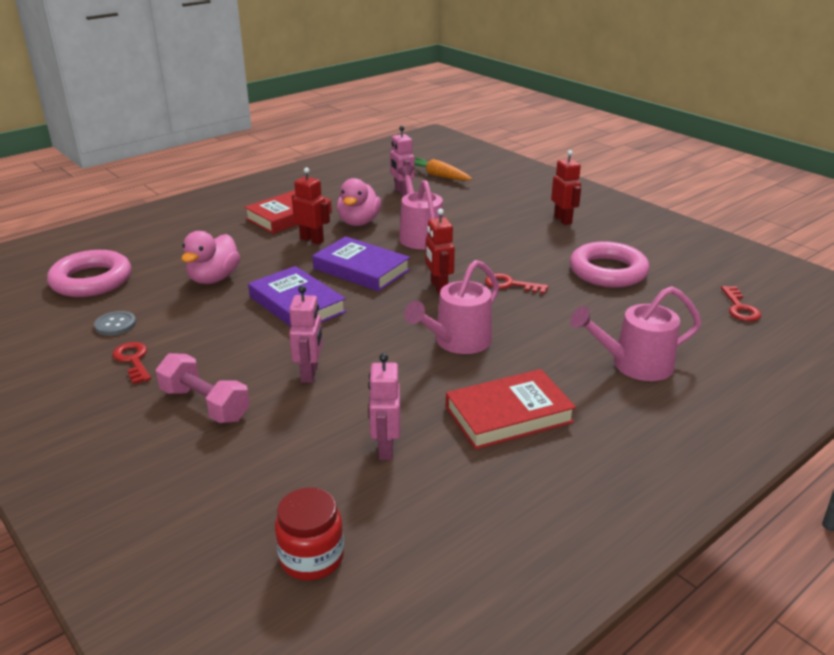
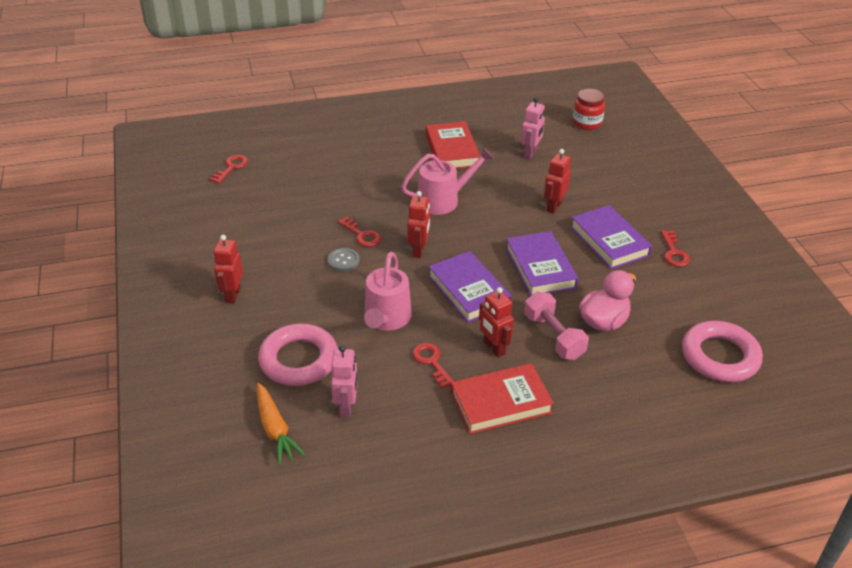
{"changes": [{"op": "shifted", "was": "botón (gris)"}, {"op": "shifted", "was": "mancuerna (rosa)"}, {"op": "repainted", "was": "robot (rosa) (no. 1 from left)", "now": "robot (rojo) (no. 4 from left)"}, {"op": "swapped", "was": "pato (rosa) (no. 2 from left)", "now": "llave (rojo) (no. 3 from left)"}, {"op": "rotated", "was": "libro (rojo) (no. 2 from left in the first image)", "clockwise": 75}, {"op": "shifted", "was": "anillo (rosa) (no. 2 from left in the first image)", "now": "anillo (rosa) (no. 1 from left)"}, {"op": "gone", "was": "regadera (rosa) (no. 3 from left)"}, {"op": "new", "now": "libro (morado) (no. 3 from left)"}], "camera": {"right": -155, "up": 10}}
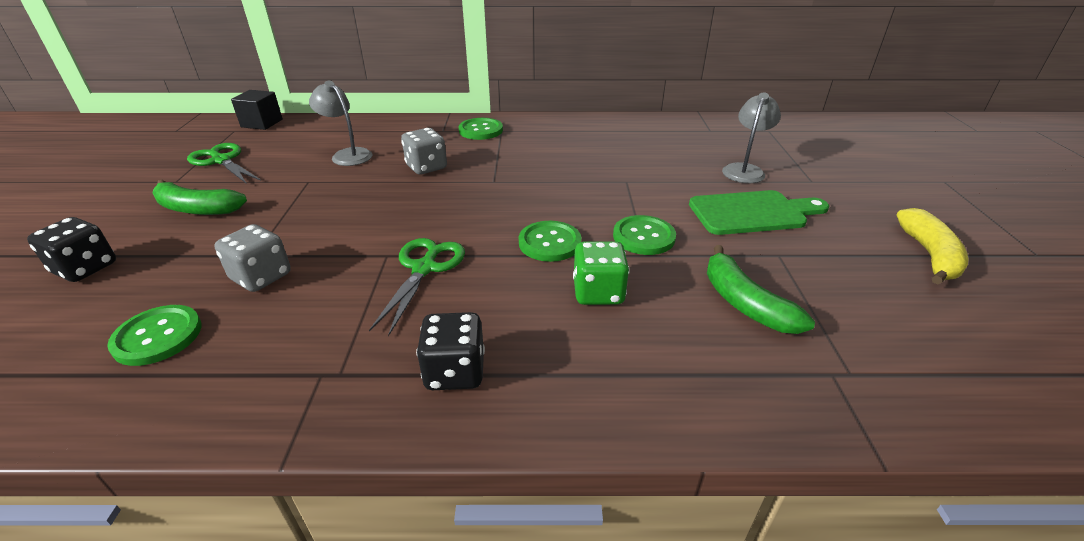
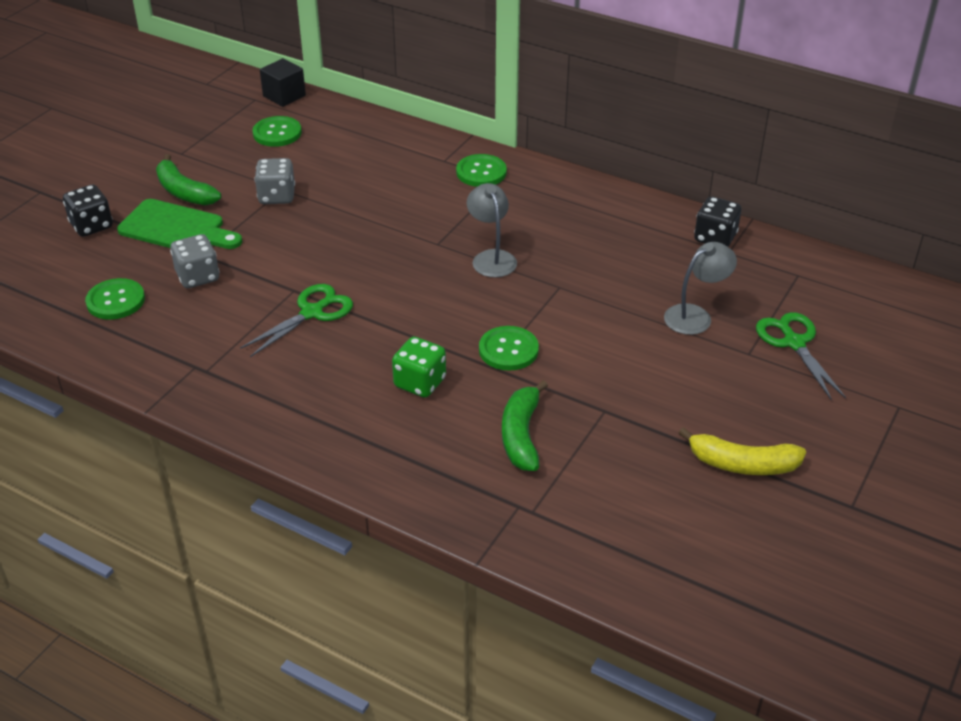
{"changes": [{"op": "shifted", "was": "tijeras (verde) (no. 1 from left in the first image)", "now": "tijeras (verde) (no. 2 from left)"}, {"op": "shifted", "was": "lámpara (gris) (no. 1 from left)"}, {"op": "shifted", "was": "dado (gris) (no. 2 from left)"}, {"op": "shifted", "was": "dado (negro) (no. 2 from left)"}, {"op": "shifted", "was": "botón (verde) (no. 3 from left in the first image)", "now": "botón (verde) (no. 2 from left)"}, {"op": "shifted", "was": "tabla de cortar (verde)"}, {"op": "rotated", "was": "plátano (amarillo)", "clockwise": 60}], "camera": {"right": 30, "up": 5}}
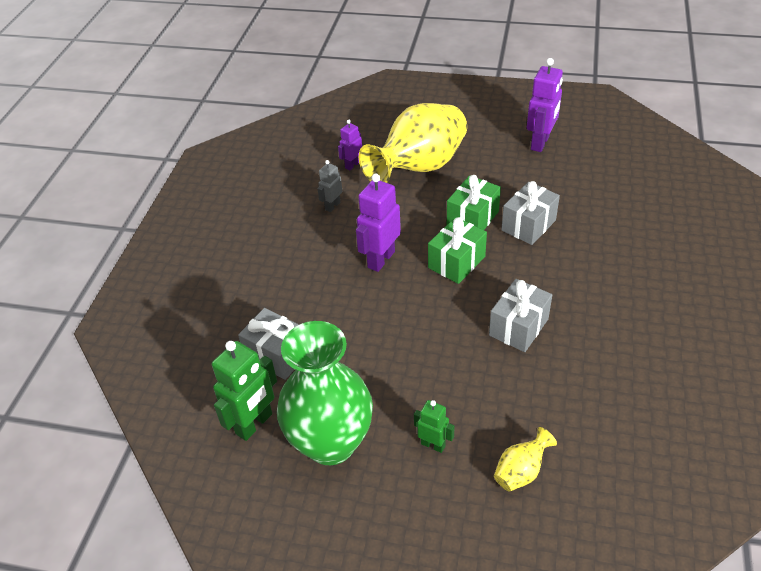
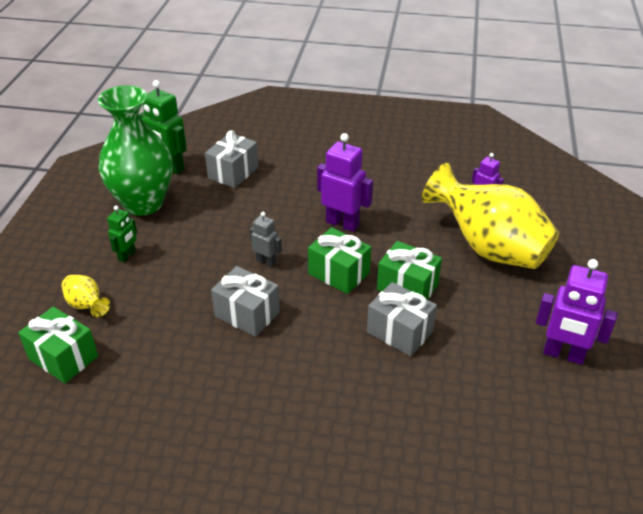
{"changes": [{"op": "shifted", "was": "robot (gris)"}, {"op": "new", "now": "regalo (verde) (no. 1 from left)"}], "camera": {"right": 85, "up": -5}}
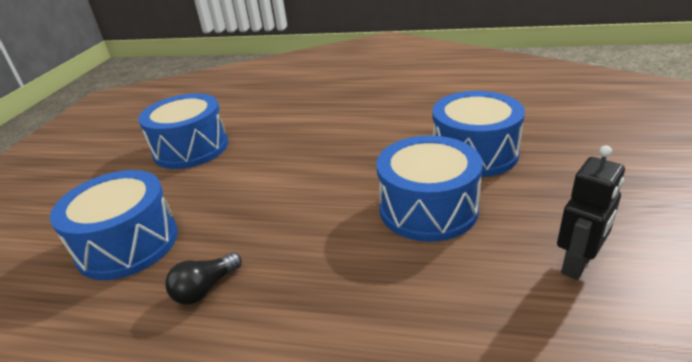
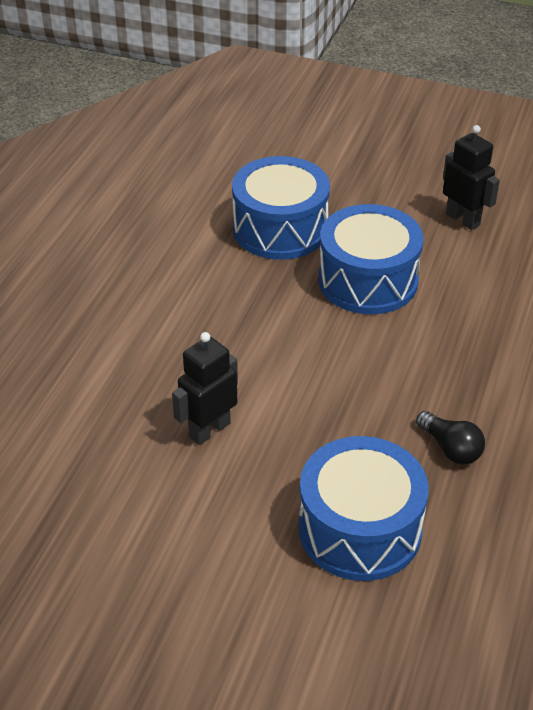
{"changes": [{"op": "gone", "was": "tambor (azul) (no. 2 from left)"}, {"op": "new", "now": "robot (negro) (no. 1 from left)"}], "camera": {"right": -85, "up": 10}}
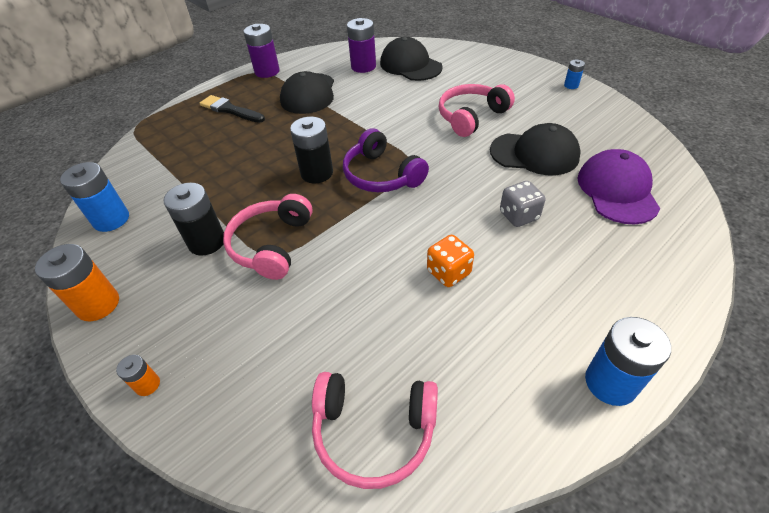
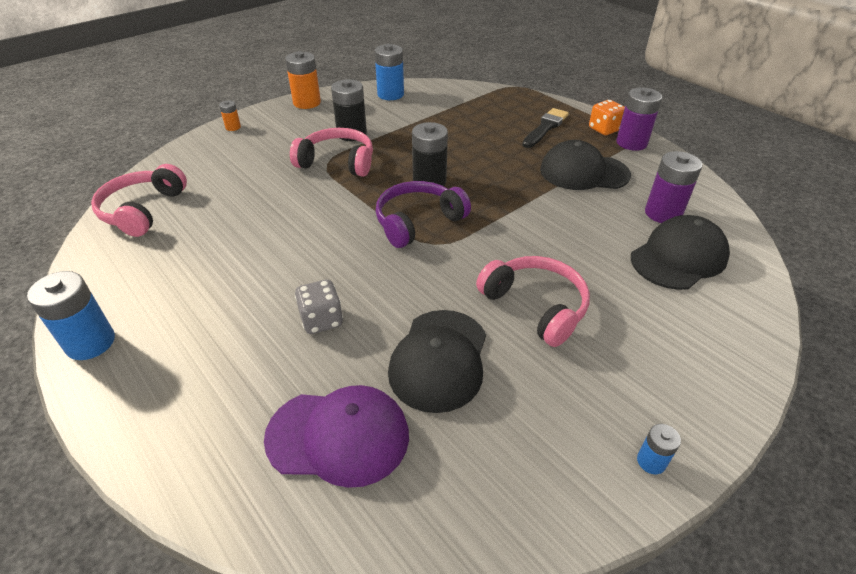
{"changes": [{"op": "shifted", "was": "dado (naranja)"}], "camera": {"right": 90, "up": -5}}
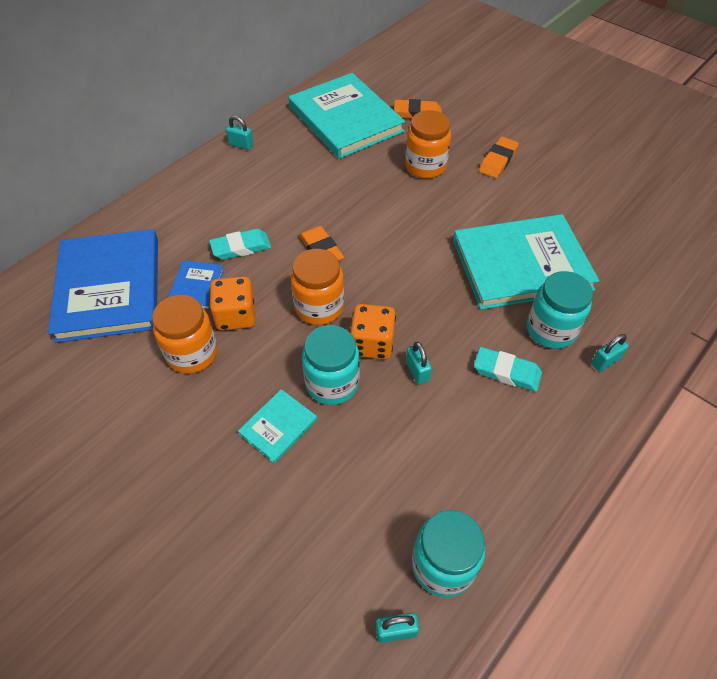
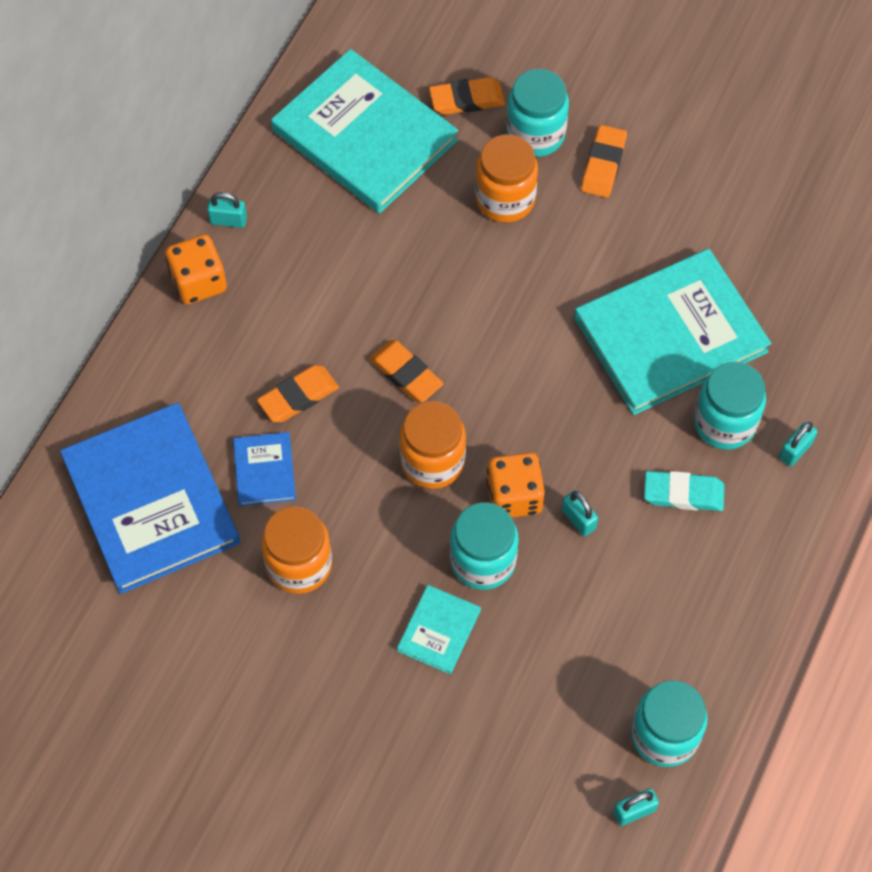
{"changes": [{"op": "repainted", "was": "goma de borrar (turquesa) (no. 1 from left)", "now": "goma de borrar (naranja) (no. 1 from left)"}, {"op": "shifted", "was": "dado (naranja) (no. 1 from left)"}, {"op": "new", "now": "tarro (turquesa) (no. 2 from left)"}], "camera": {"right": -15, "up": 10}}
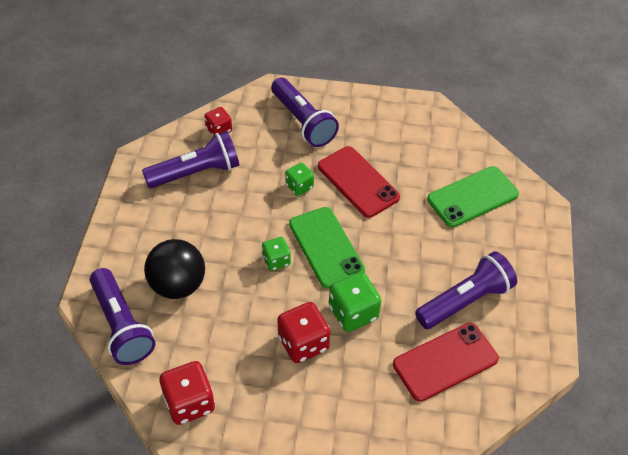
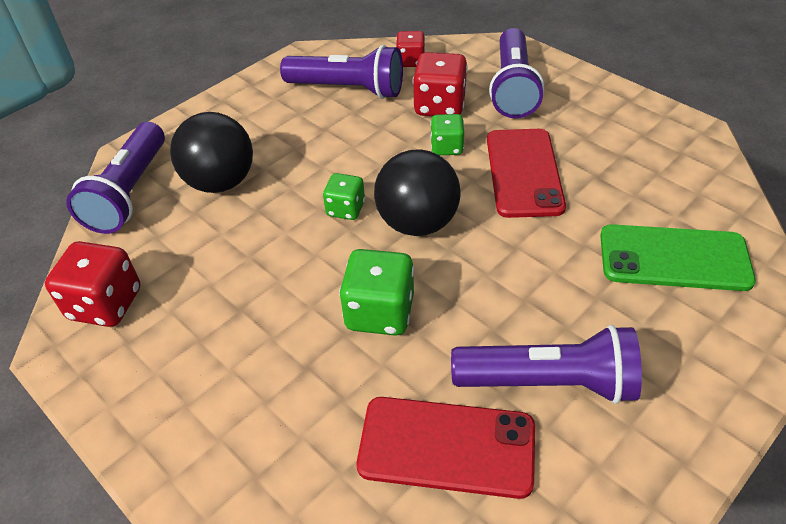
{"changes": [{"op": "shifted", "was": "dado (rojo) (no. 3 from left)"}, {"op": "swapped", "was": "móvil (verde) (no. 1 from left)", "now": "pelota (negro) (no. 2 from left)"}], "camera": {"right": 40, "up": -5}}
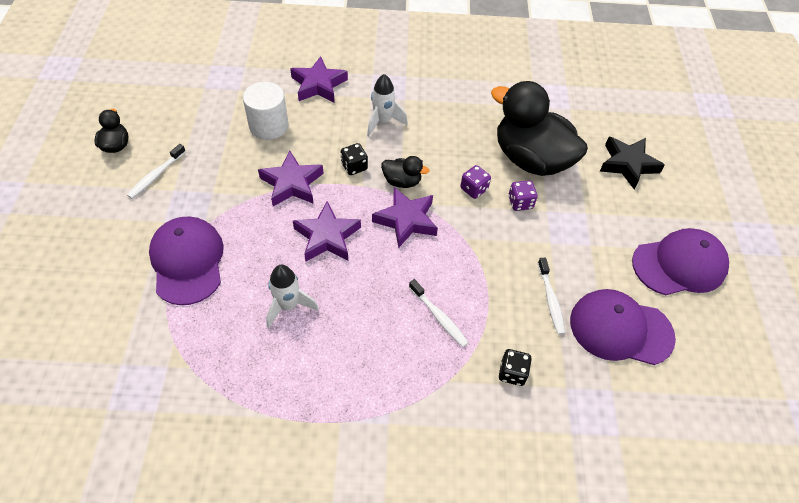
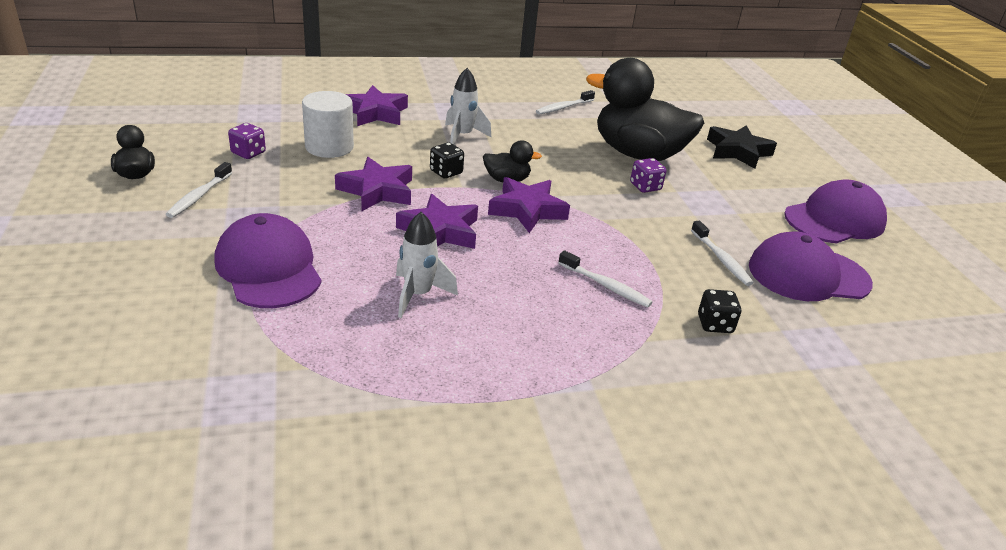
{"changes": [{"op": "shifted", "was": "dado (morado) (no. 1 from left)"}, {"op": "new", "now": "cepillo de dientes (blanco) (no. 2 from left)"}], "camera": {"right": -15, "up": -20}}
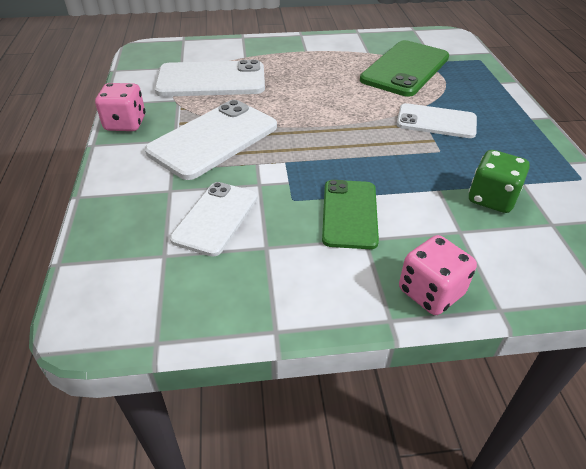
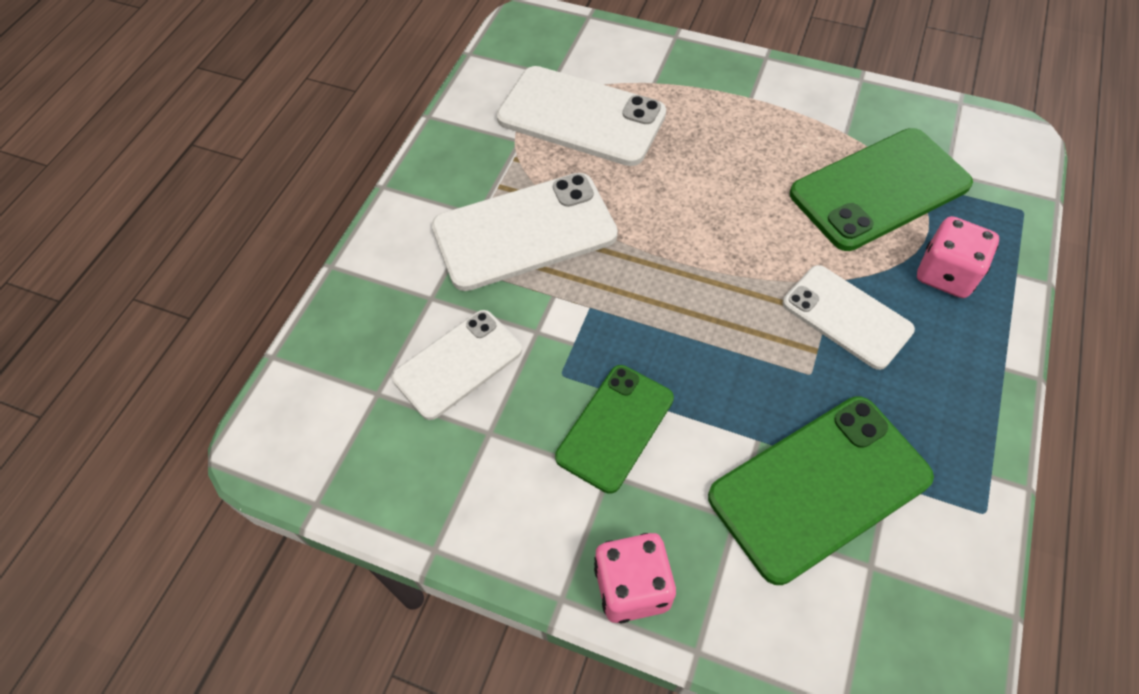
{"changes": [{"op": "shifted", "was": "dado (rosa) (no. 1 from left in the first image)", "now": "dado (rosa) (no. 2 from left)"}, {"op": "swapped", "was": "dado (verde)", "now": "móvil (verde) (no. 2 from left)"}], "camera": {"right": 30, "up": 15}}
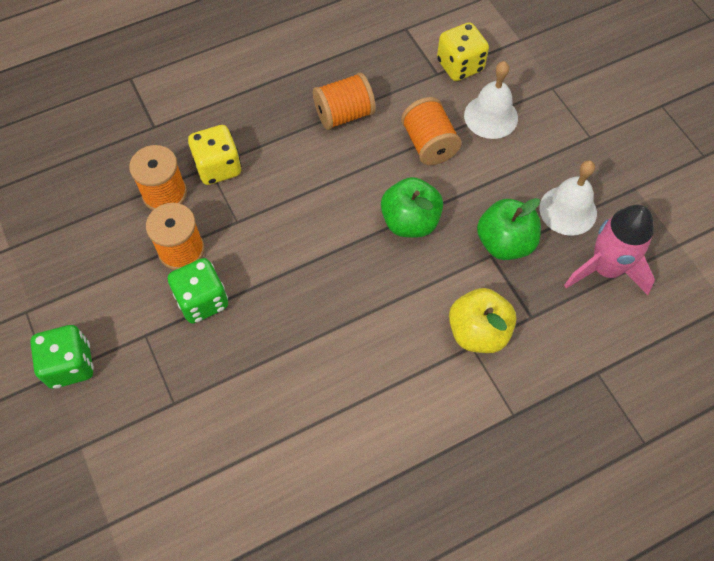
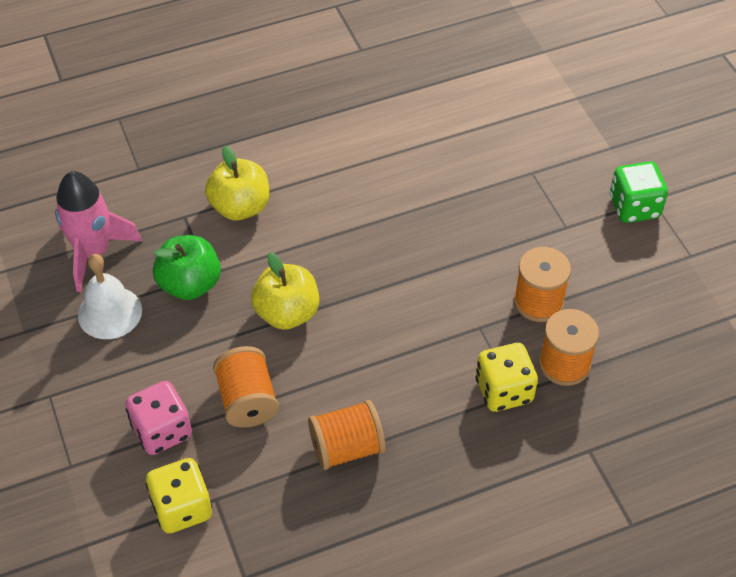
{"changes": [{"op": "gone", "was": "dado (verde) (no. 2 from left)"}, {"op": "repainted", "was": "manzana (verde) (no. 1 from left)", "now": "manzana (amarillo) (no. 2 from left)"}, {"op": "swapped", "was": "campana (blanco) (no. 1 from left)", "now": "dado (rosa)"}], "camera": {"right": -175, "up": -10}}
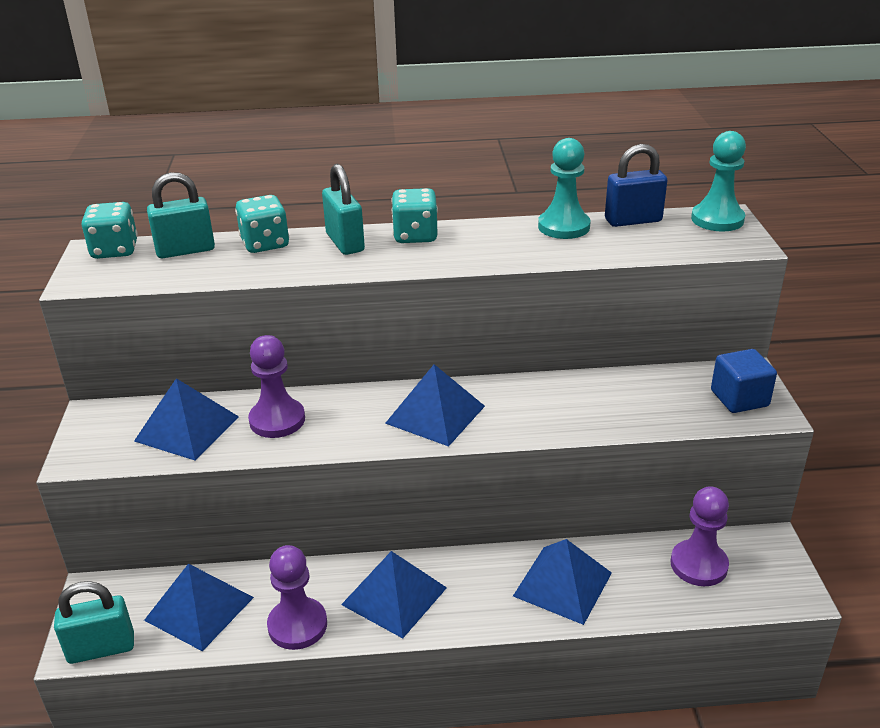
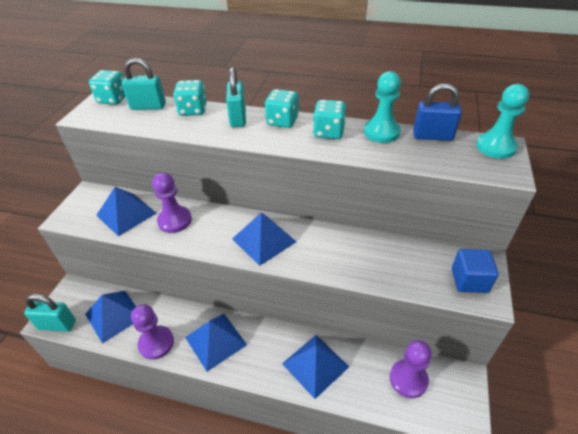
{"changes": [{"op": "new", "now": "dado (turquesa) (no. 4 from left)"}], "camera": {"right": 20, "up": 10}}
